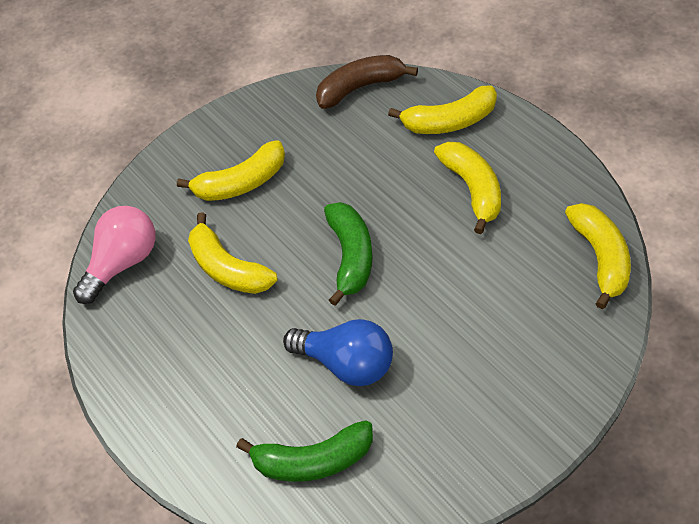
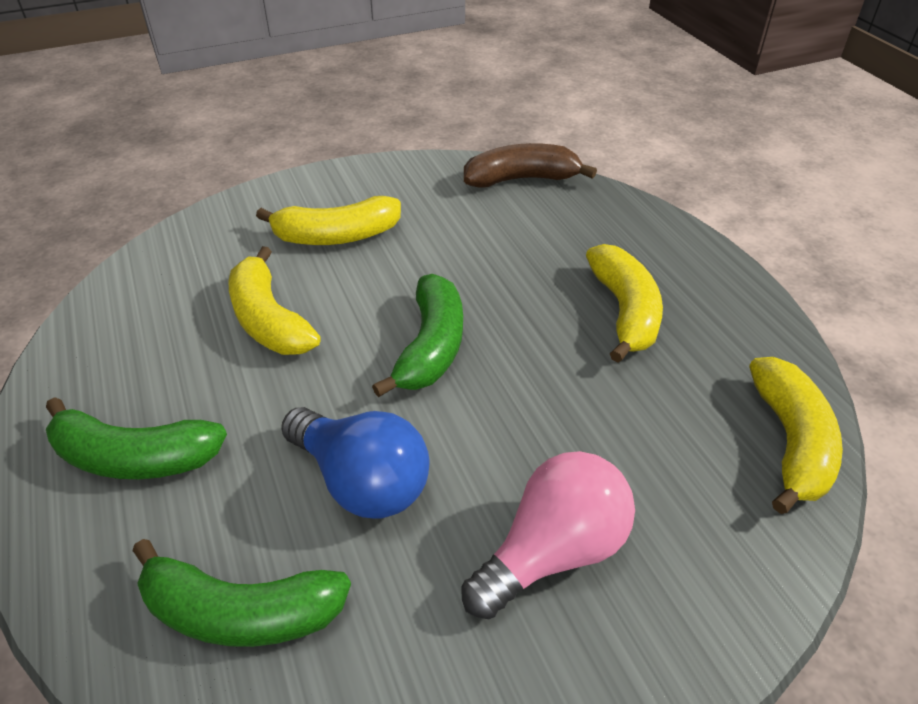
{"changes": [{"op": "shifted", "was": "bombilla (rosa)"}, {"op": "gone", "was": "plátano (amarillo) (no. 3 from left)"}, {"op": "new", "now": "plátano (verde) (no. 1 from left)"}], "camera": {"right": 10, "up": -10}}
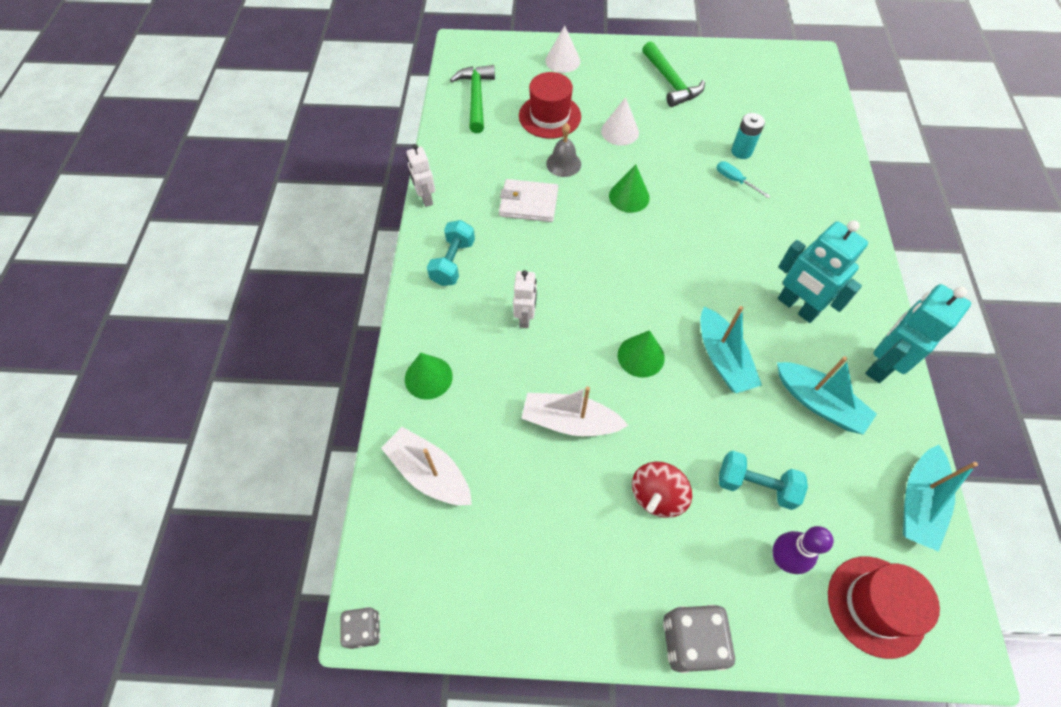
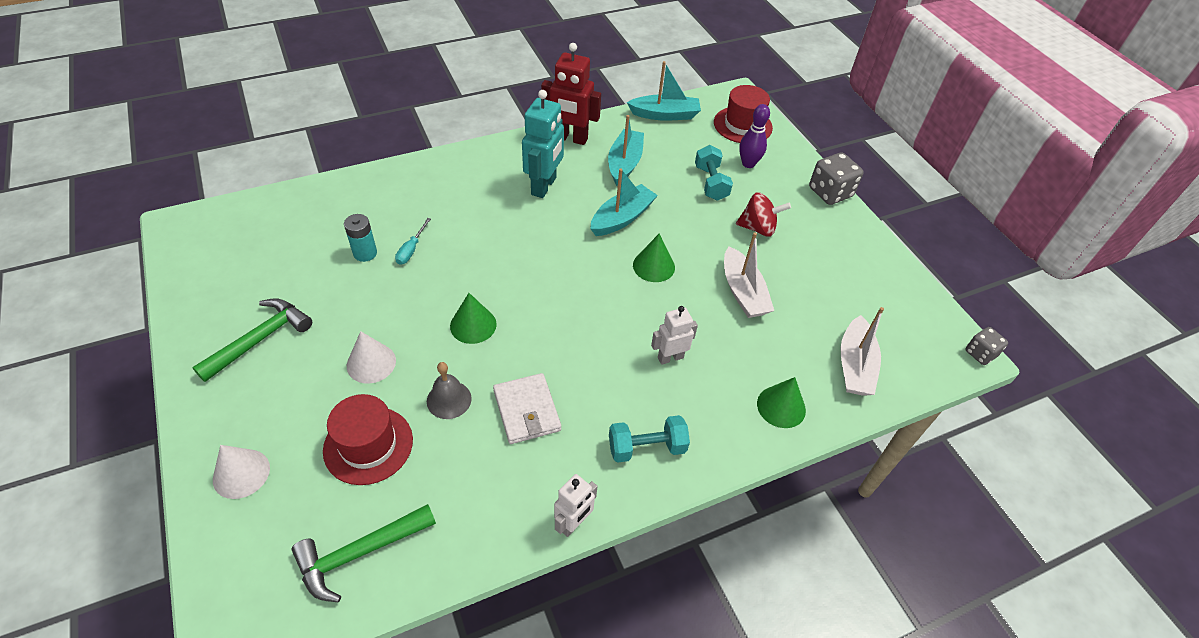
{"changes": [{"op": "repainted", "was": "robot (turquesa) (no. 2 from left)", "now": "robot (rojo)"}], "camera": {"right": -120, "up": -10}}
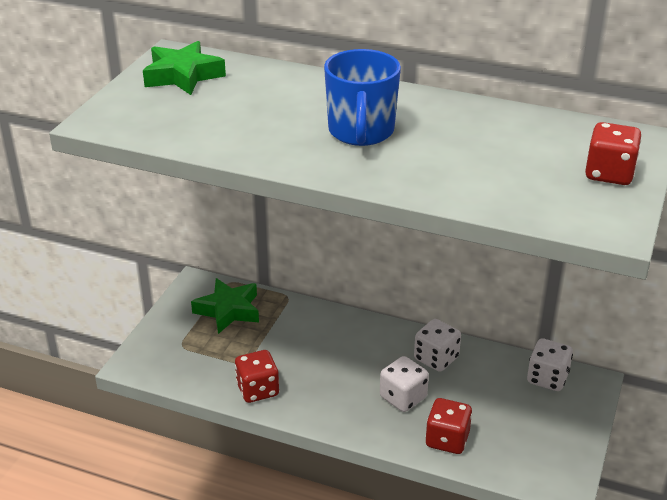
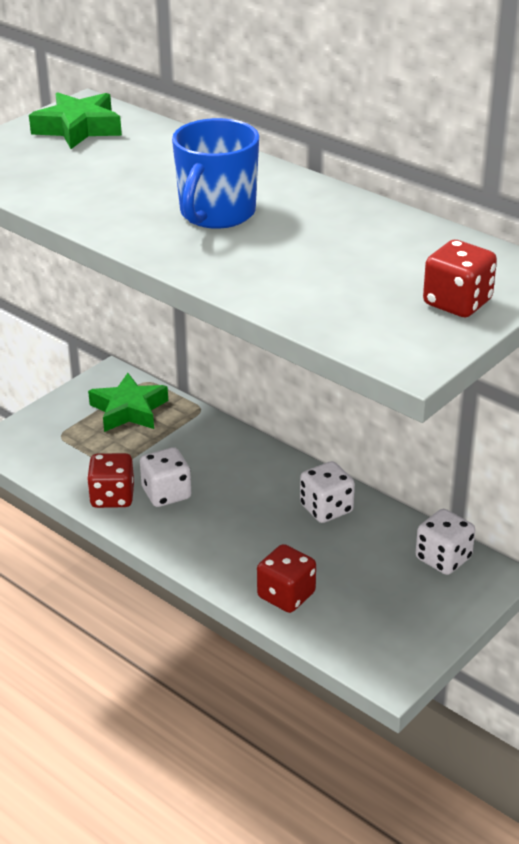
{"changes": [{"op": "shifted", "was": "dado (blanco) (no. 1 from left)"}], "camera": {"right": 20, "up": 0}}
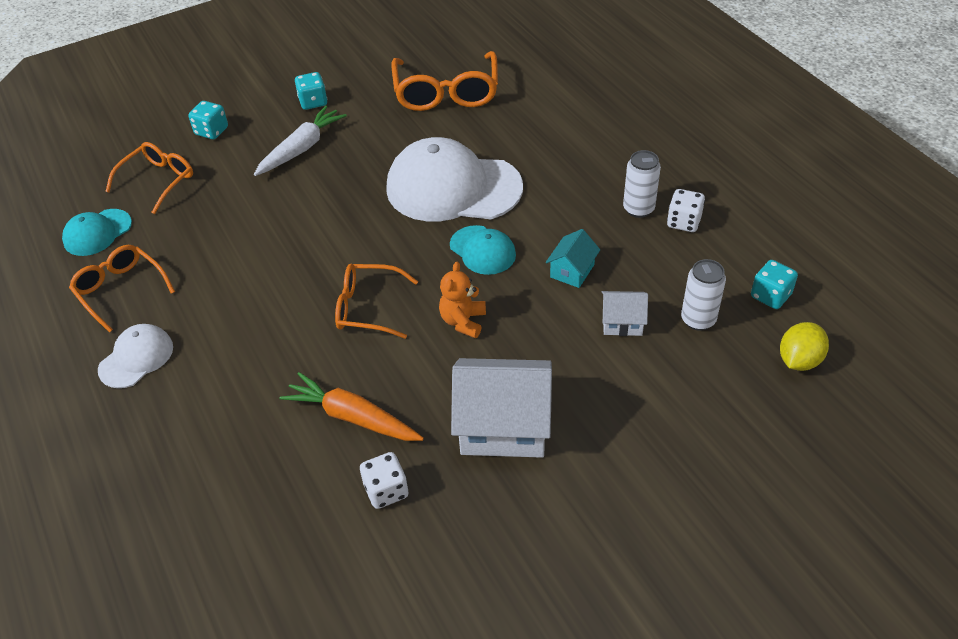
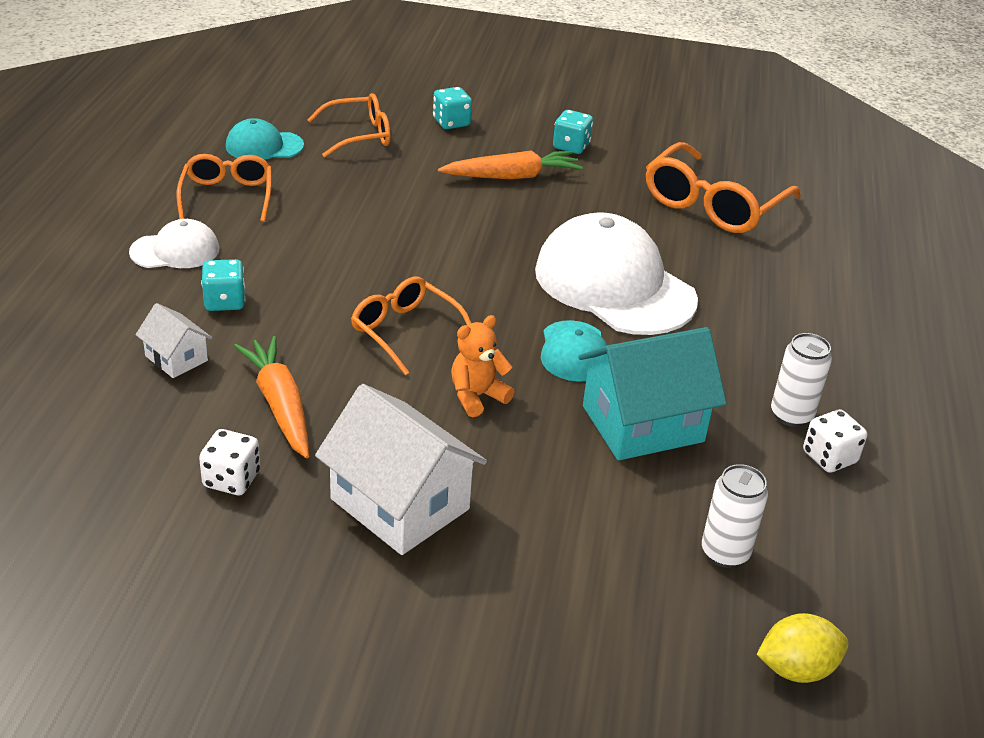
{"changes": [{"op": "repainted", "was": "zanahoria (blanco)", "now": "zanahoria (naranja) (no. 2 from left)"}, {"op": "scaled", "was": "casa (turquesa)", "ratio": 1.98}, {"op": "shifted", "was": "casa (blanco) (no. 2 from left in the first image)", "now": "casa (blanco) (no. 1 from left)"}, {"op": "shifted", "was": "dado (turquesa) (no. 3 from left in the first image)", "now": "dado (turquesa) (no. 1 from left)"}], "camera": {"right": 35, "up": -10}}
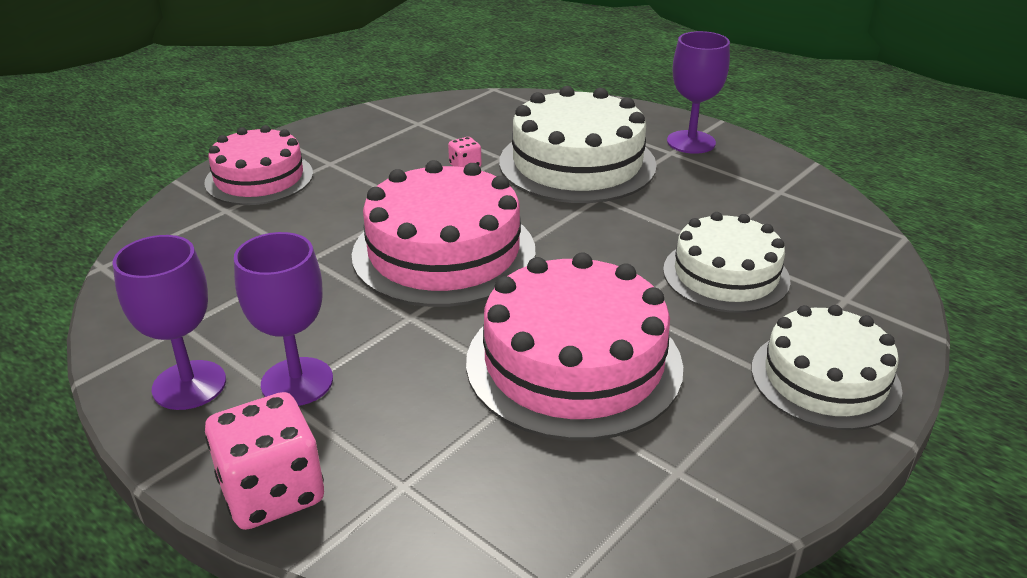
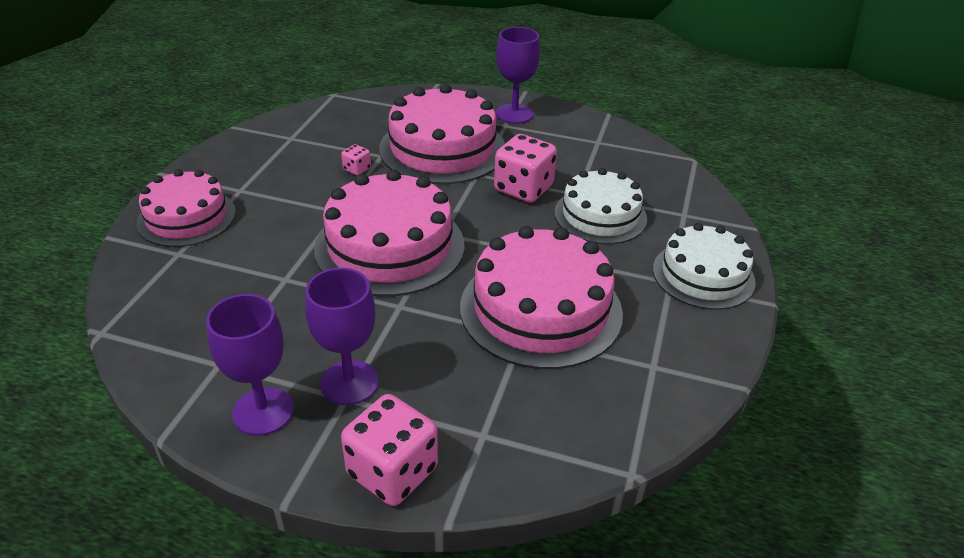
{"changes": [{"op": "repainted", "was": "tarta (blanco) (no. 1 from left)", "now": "tarta (rosa) (no. 3 from left)"}, {"op": "new", "now": "dado (rosa) (no. 3 from left)"}], "camera": {"right": -25, "up": 5}}
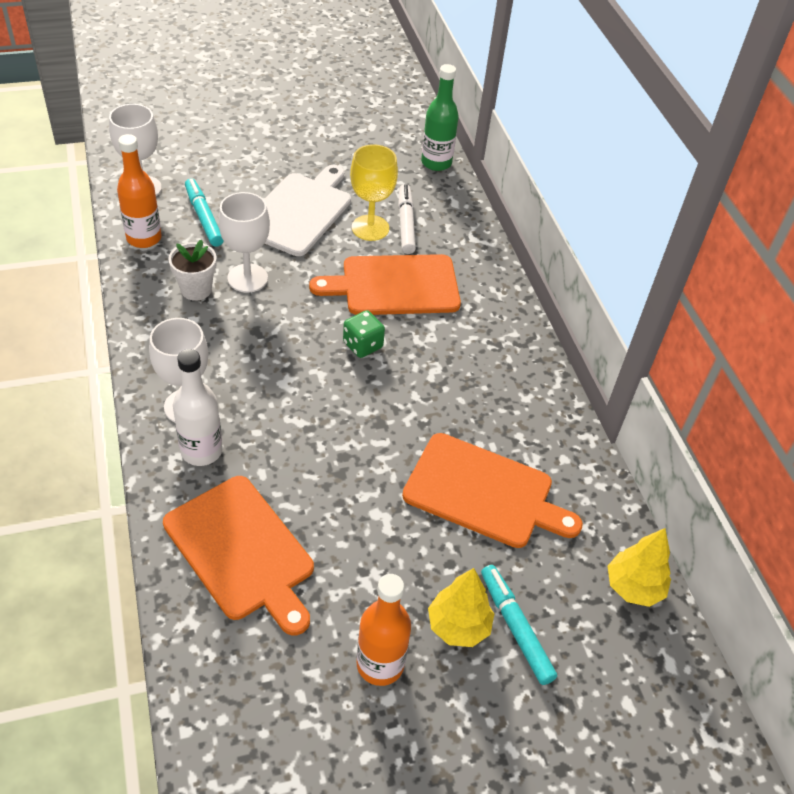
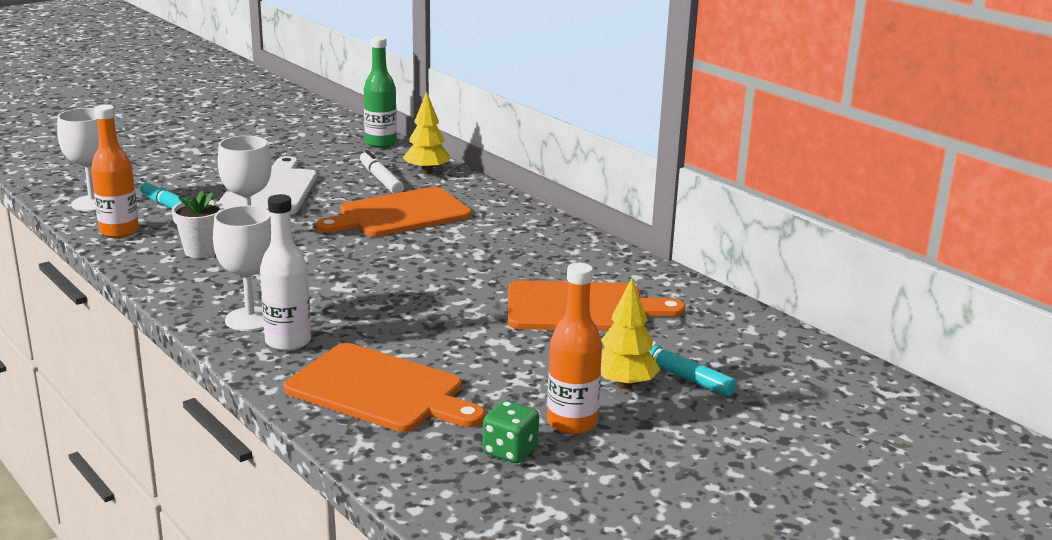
{"changes": [{"op": "shifted", "was": "dado (verde)"}, {"op": "gone", "was": "copa (amarillo)"}, {"op": "shifted", "was": "árbol (amarillo) (no. 2 from left in the first image)", "now": "árbol (amarillo) (no. 1 from left)"}], "camera": {"right": -20, "up": -25}}
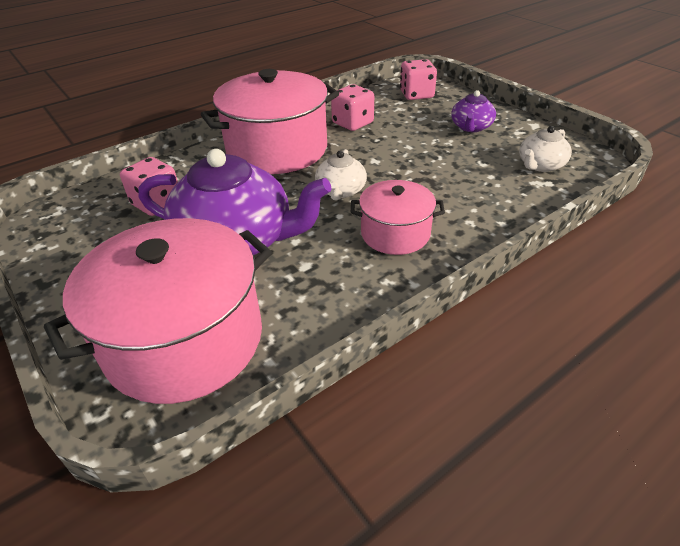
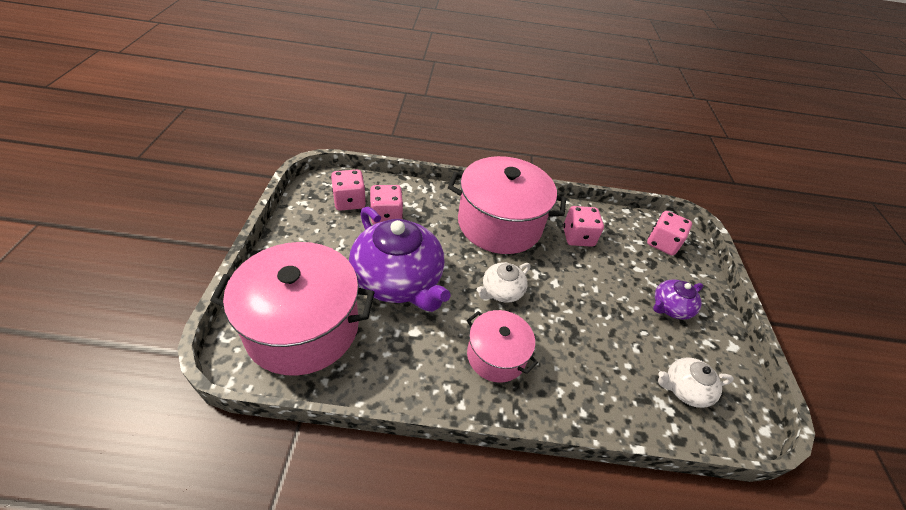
{"changes": [{"op": "new", "now": "dado (rosa) (no. 1 from left)"}], "camera": {"right": 35, "up": 5}}
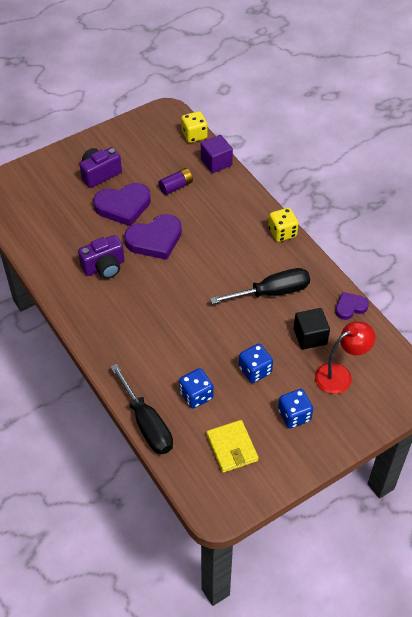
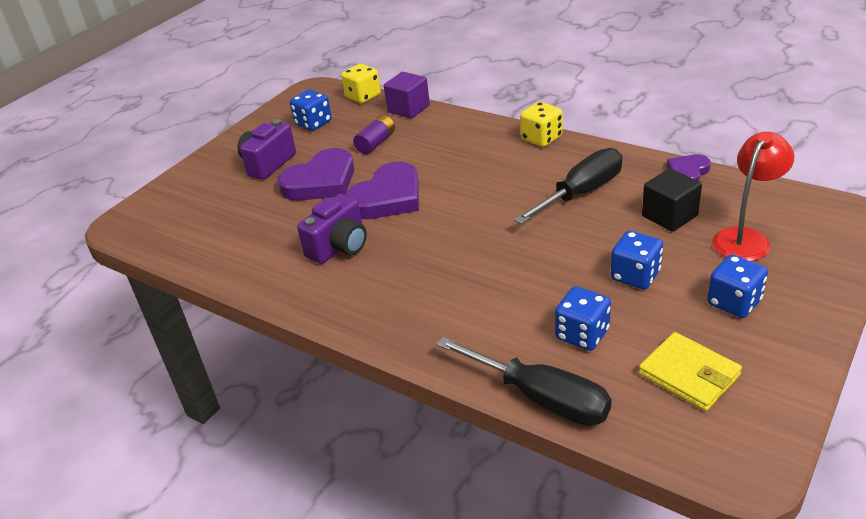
{"changes": [{"op": "new", "now": "dado (azul) (no. 1 from left)"}], "camera": {"right": -20, "up": -15}}
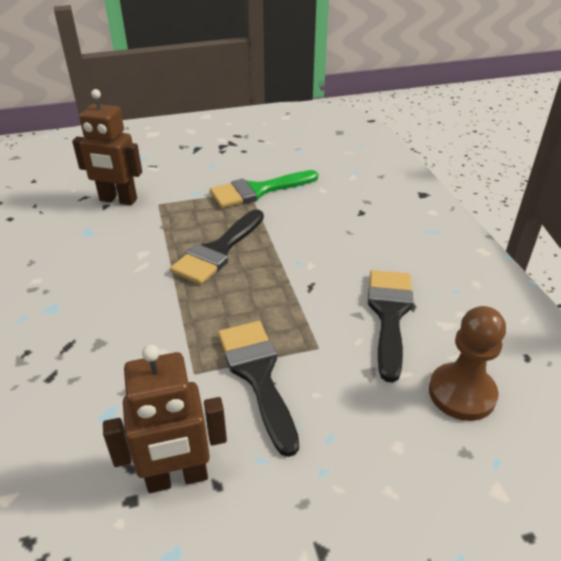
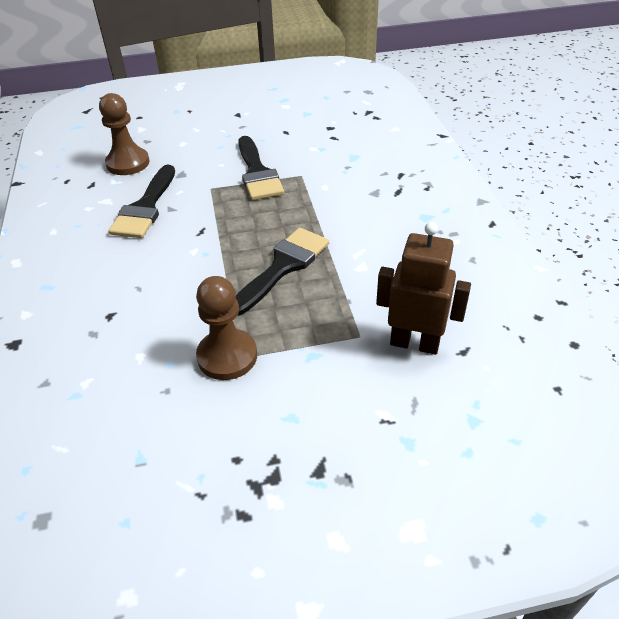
{"changes": [{"op": "gone", "was": "robot (marrón) (no. 2 from left)"}, {"op": "swapped", "was": "pincel (verde)", "now": "peón (marrón) (no. 2 from left)"}], "camera": {"right": -175, "up": 5}}
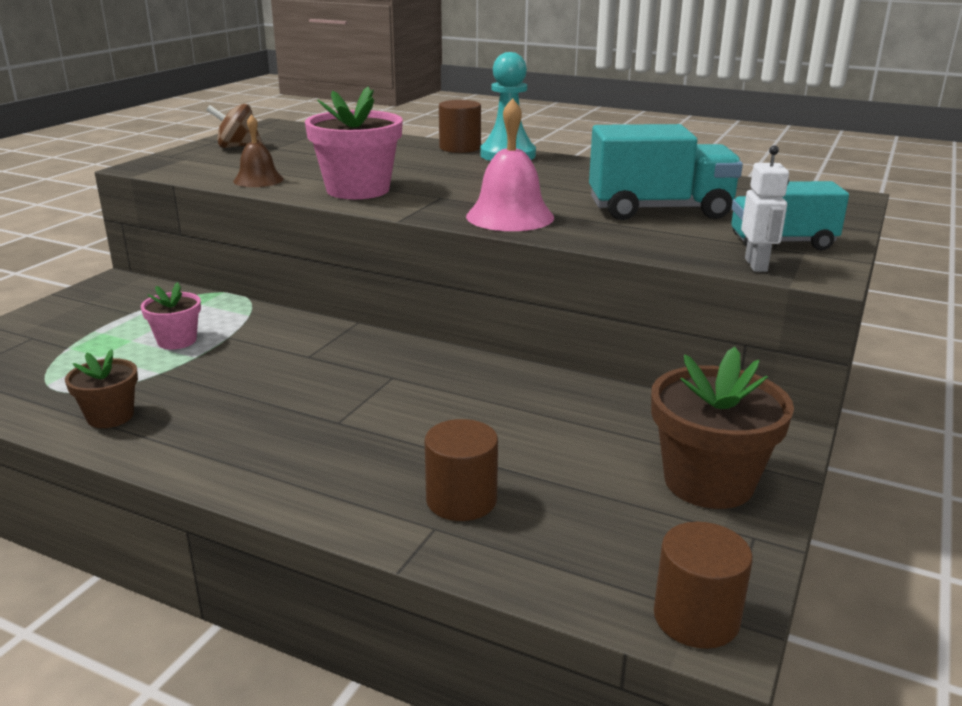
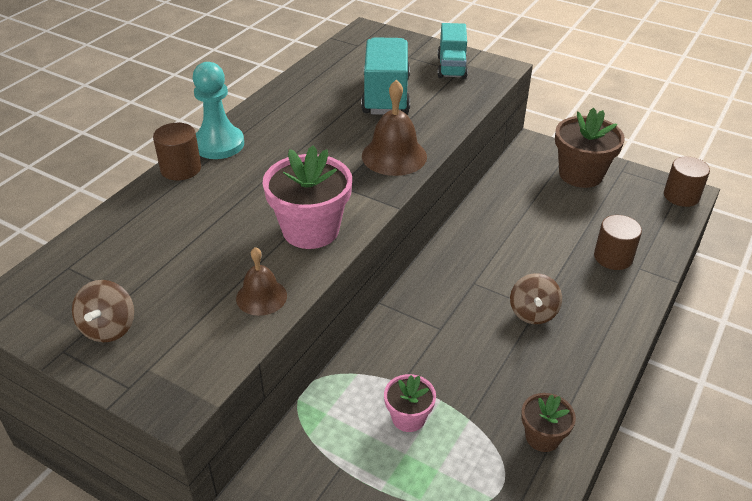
{"changes": [{"op": "repainted", "was": "campana (rosa)", "now": "campana (marrón) (no. 2 from left)"}, {"op": "gone", "was": "robot (blanco)"}, {"op": "new", "now": "peonza (marrón) (no. 2 from left)"}], "camera": {"right": -85, "up": 15}}
